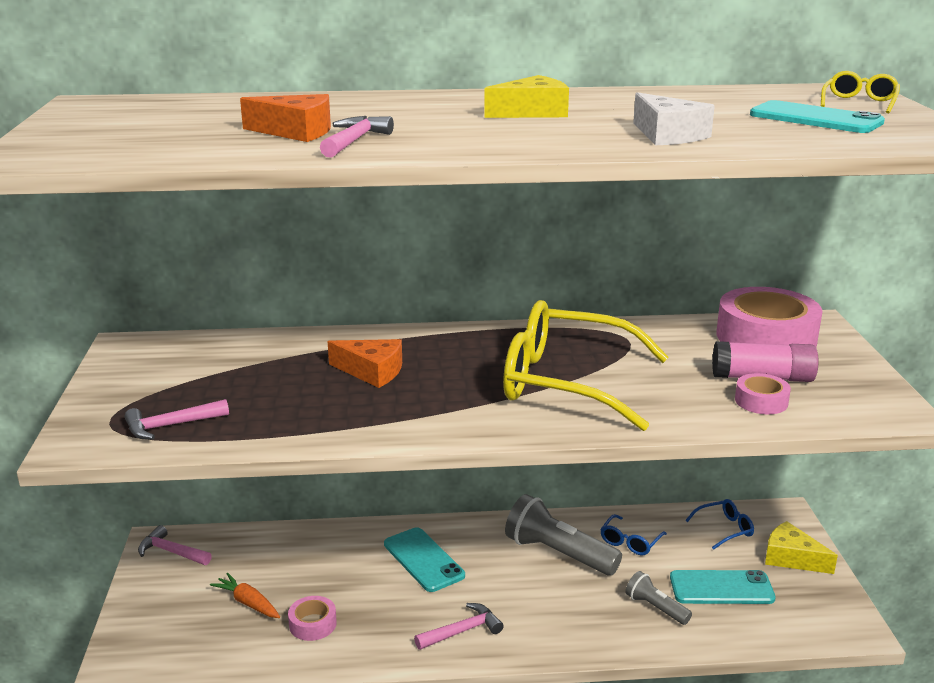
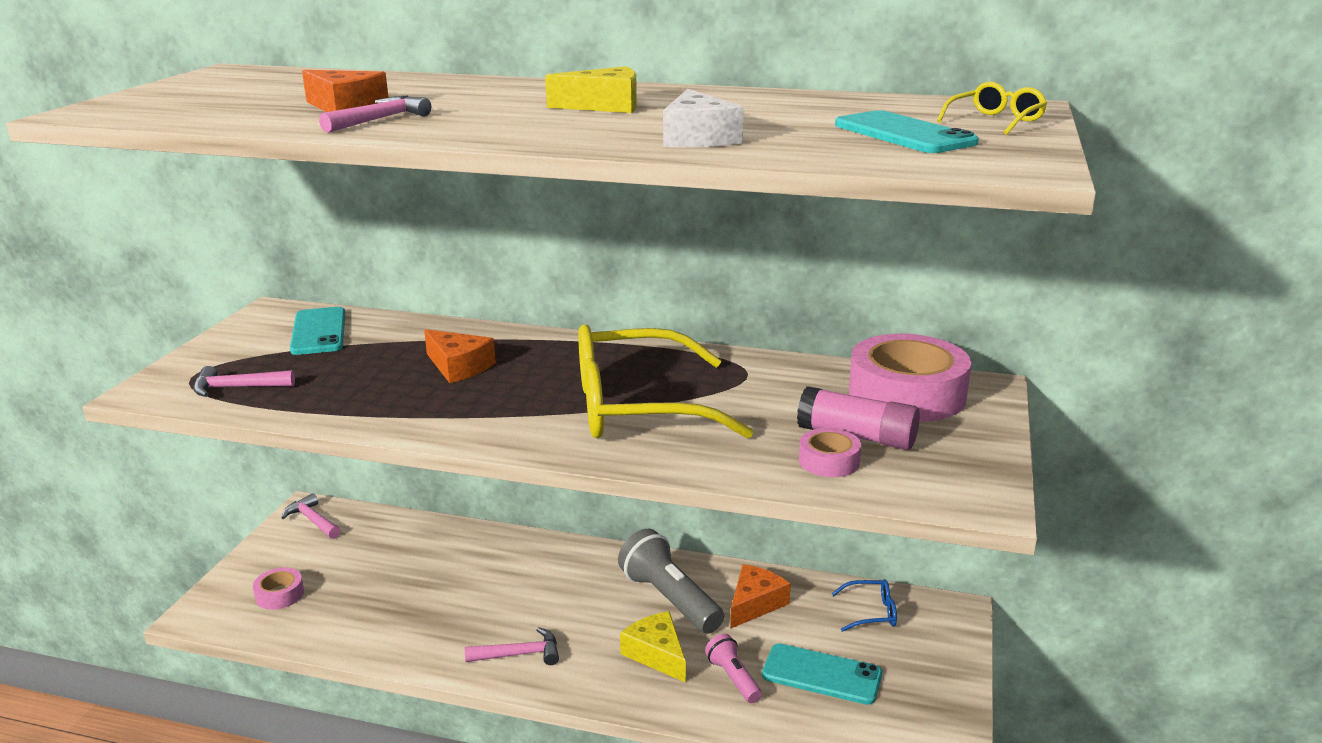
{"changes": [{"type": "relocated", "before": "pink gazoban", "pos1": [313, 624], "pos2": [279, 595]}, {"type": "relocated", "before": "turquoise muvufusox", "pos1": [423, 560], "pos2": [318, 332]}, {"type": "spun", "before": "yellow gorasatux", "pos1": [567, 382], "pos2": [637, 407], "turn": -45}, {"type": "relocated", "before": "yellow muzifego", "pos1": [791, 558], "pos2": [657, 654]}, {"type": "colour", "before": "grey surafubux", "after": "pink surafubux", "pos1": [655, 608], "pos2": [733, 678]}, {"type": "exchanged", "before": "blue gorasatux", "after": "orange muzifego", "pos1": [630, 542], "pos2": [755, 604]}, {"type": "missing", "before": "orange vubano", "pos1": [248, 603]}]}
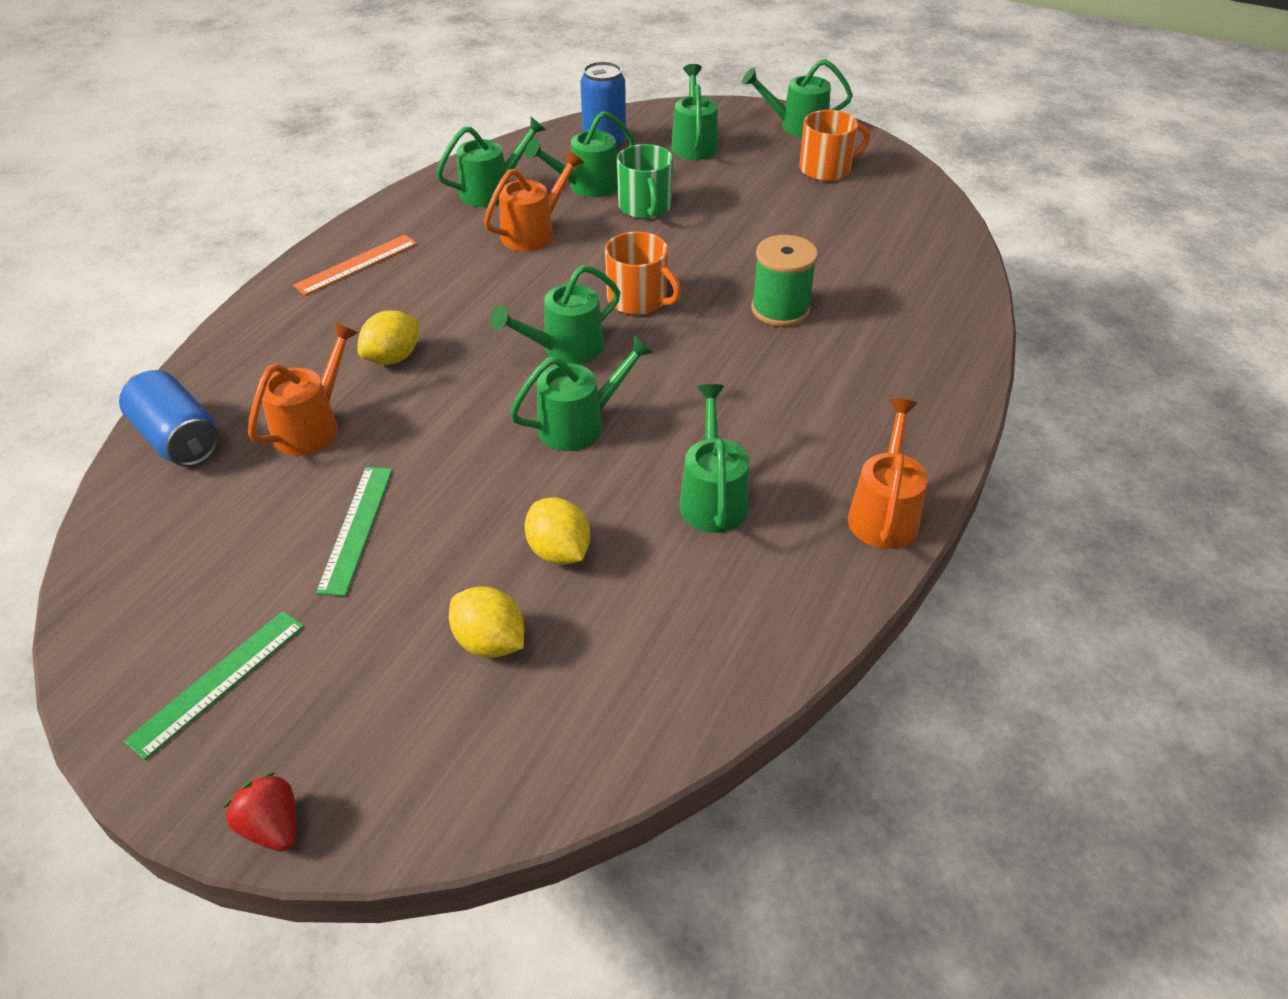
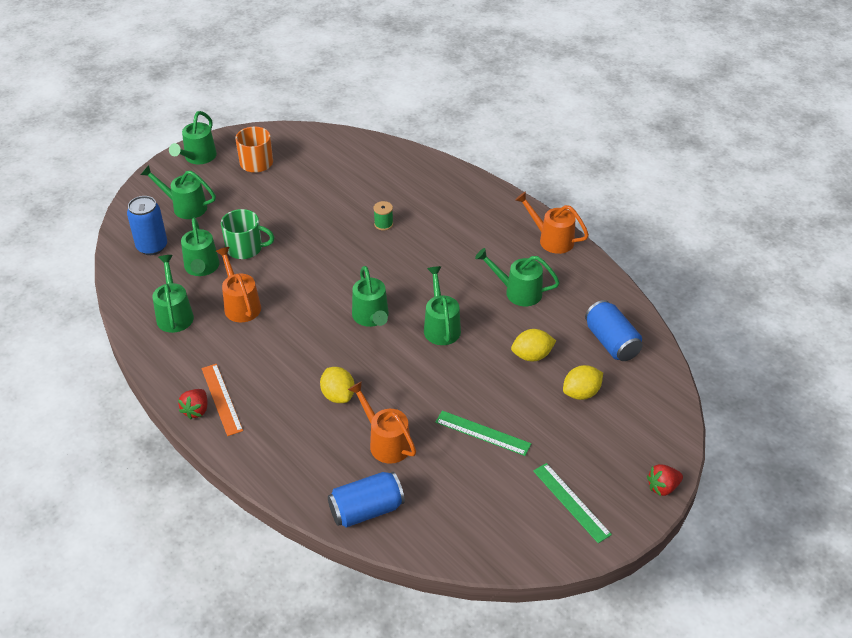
{"changes": [{"type": "appeared", "after": "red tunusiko", "pos2": [196, 410]}, {"type": "size", "before": "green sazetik", "pos1": [780, 309], "pos2": [383, 224], "scale": 0.56}, {"type": "appeared", "after": "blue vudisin", "pos2": [611, 342]}, {"type": "missing", "before": "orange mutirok", "pos1": [638, 299]}]}
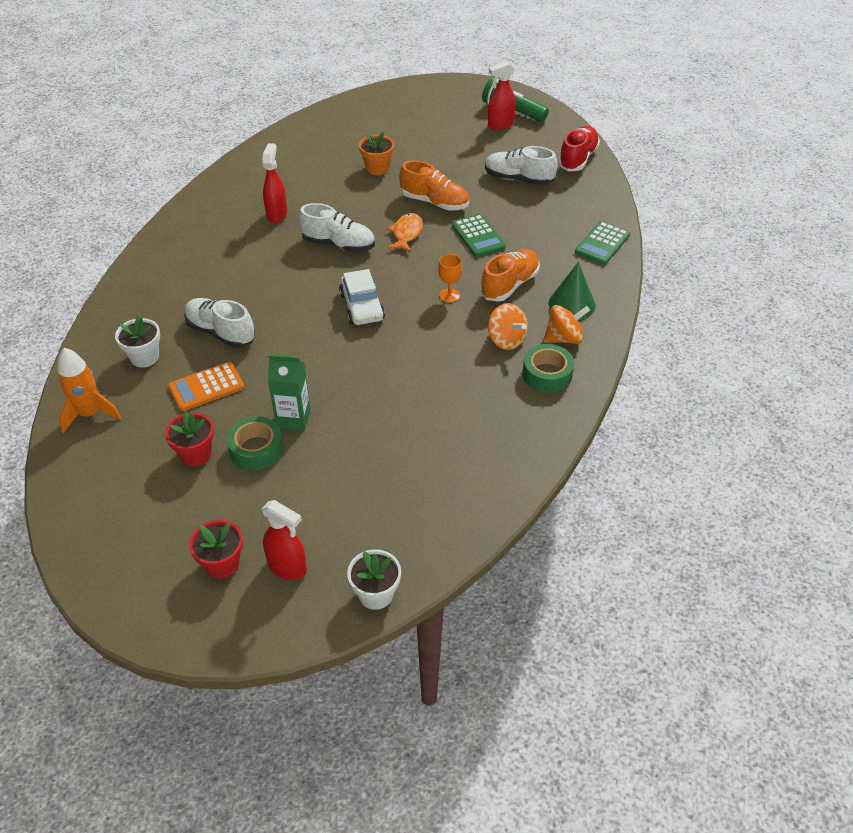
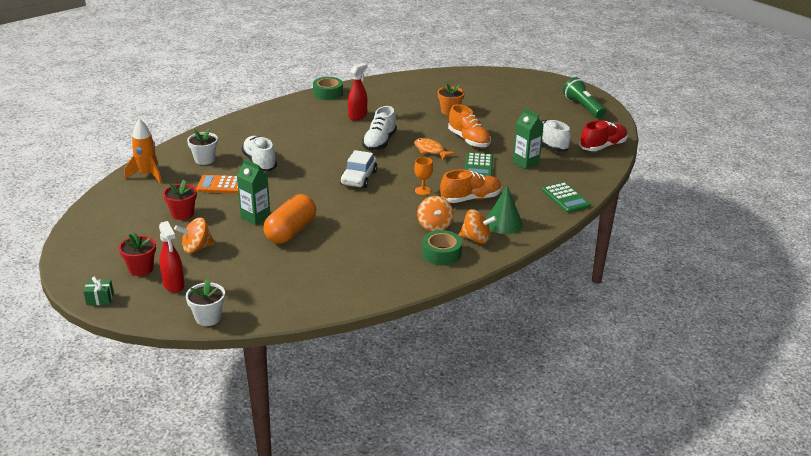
{"changes": [{"type": "appeared", "after": "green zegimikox", "pos2": [100, 299]}, {"type": "appeared", "after": "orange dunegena", "pos2": [196, 248]}, {"type": "appeared", "after": "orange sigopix", "pos2": [291, 231]}, {"type": "relocated", "before": "green gazoban", "pos1": [256, 449], "pos2": [328, 93]}, {"type": "spun", "before": "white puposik", "pos1": [338, 244], "pos2": [379, 142], "turn": 60}, {"type": "spun", "before": "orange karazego", "pos1": [406, 233], "pos2": [430, 150], "turn": -90}, {"type": "appeared", "after": "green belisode", "pos2": [525, 163]}, {"type": "spun", "before": "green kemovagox", "pos1": [602, 243], "pos2": [565, 198], "turn": -90}, {"type": "missing", "before": "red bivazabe", "pos1": [500, 125]}]}
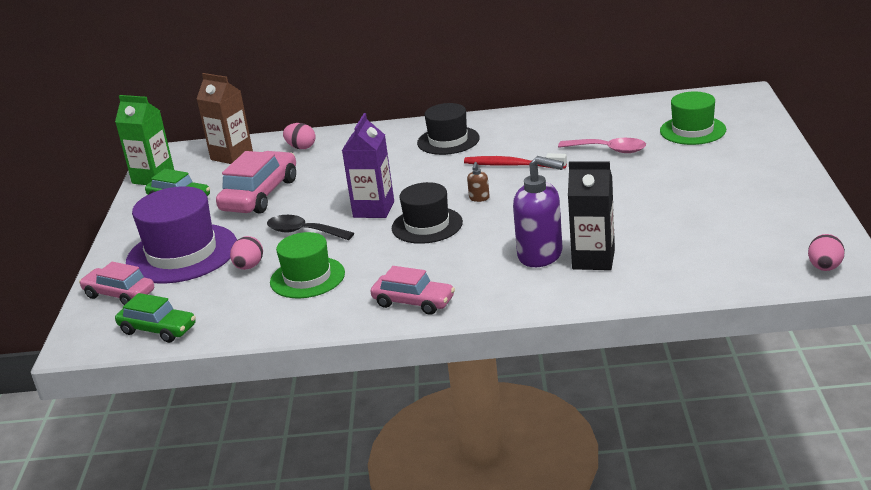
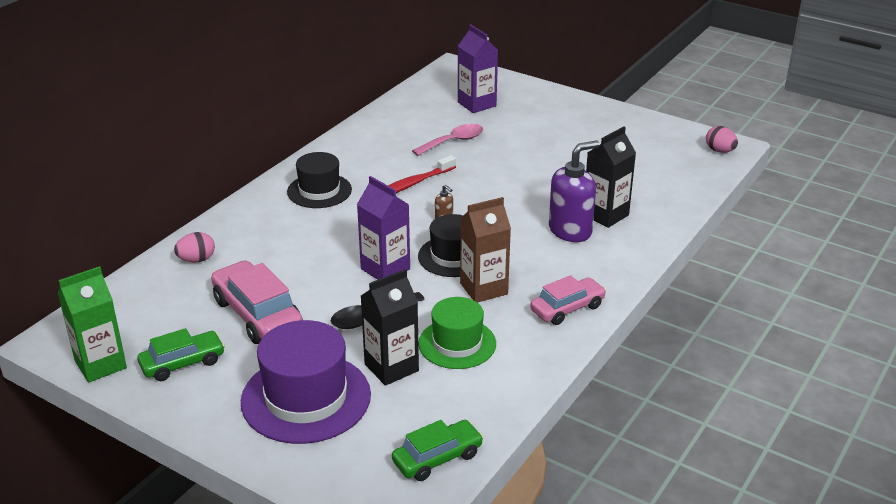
{"changes": [{"type": "exchanged", "before": "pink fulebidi", "after": "black belisode", "pos1": [249, 267], "pos2": [391, 367]}, {"type": "exchanged", "before": "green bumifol", "after": "purple belisode", "pos1": [692, 130], "pos2": [476, 104]}, {"type": "relocated", "before": "brown belisode", "pos1": [231, 156], "pos2": [483, 288]}, {"type": "missing", "before": "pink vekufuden", "pos1": [119, 294]}]}
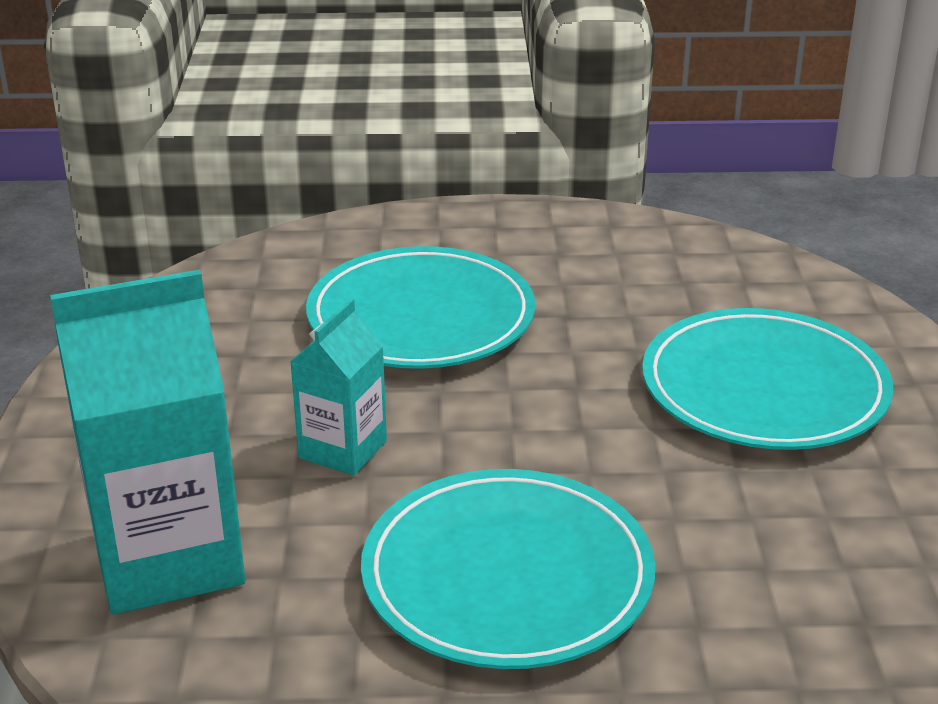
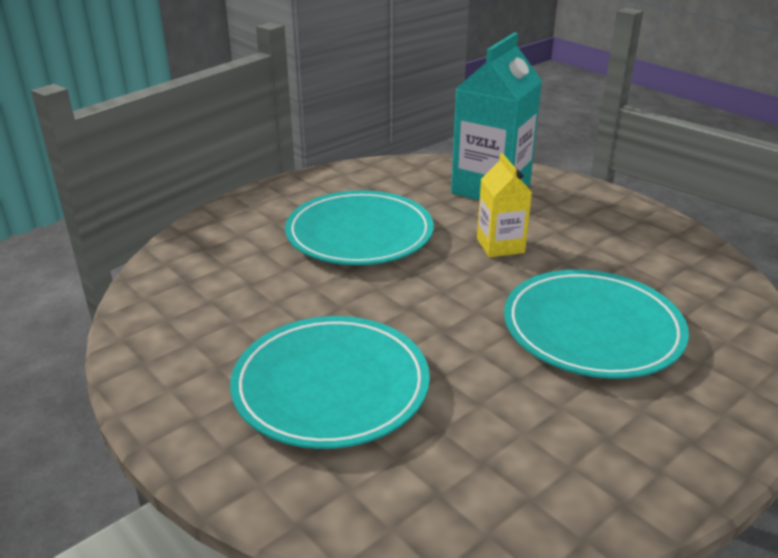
{"changes": [{"type": "colour", "before": "turquoise belisode", "after": "yellow belisode", "pos1": [343, 449], "pos2": [500, 246]}]}
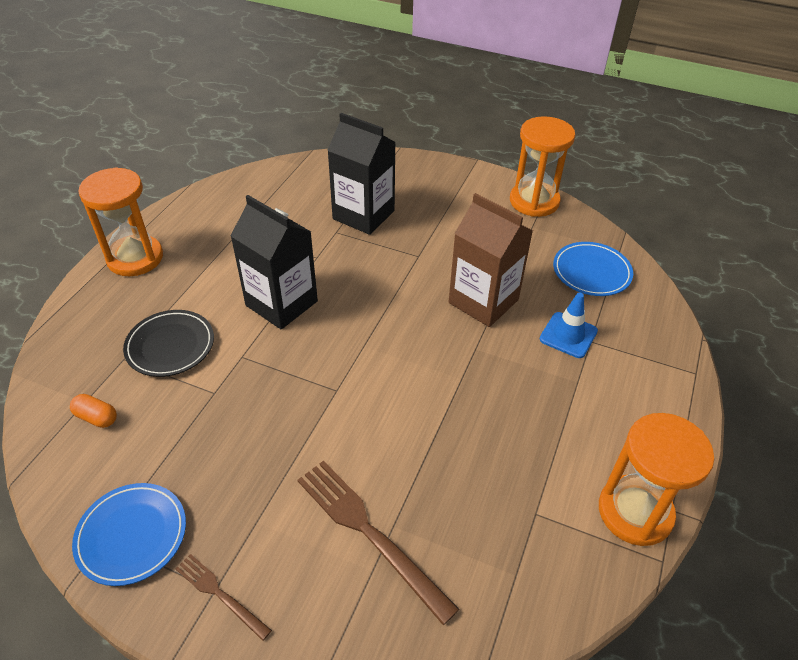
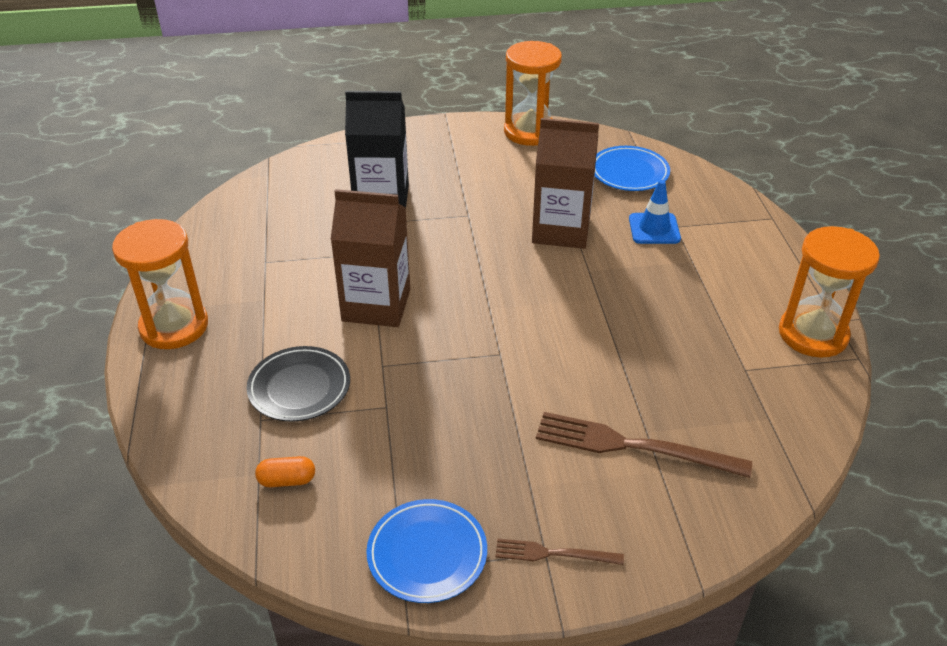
{"changes": [{"type": "colour", "before": "black belisode", "after": "brown belisode", "pos1": [281, 303], "pos2": [376, 305]}]}
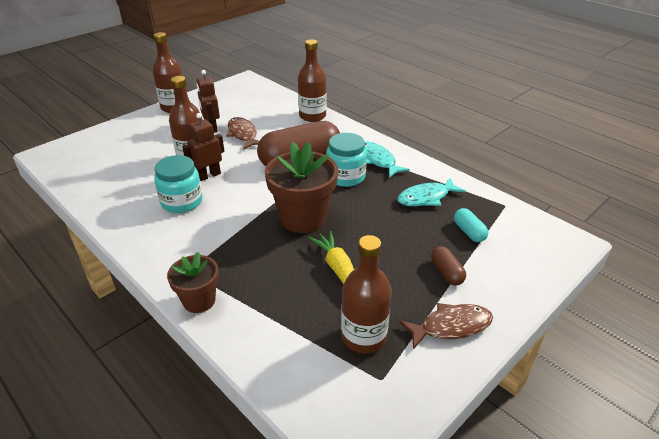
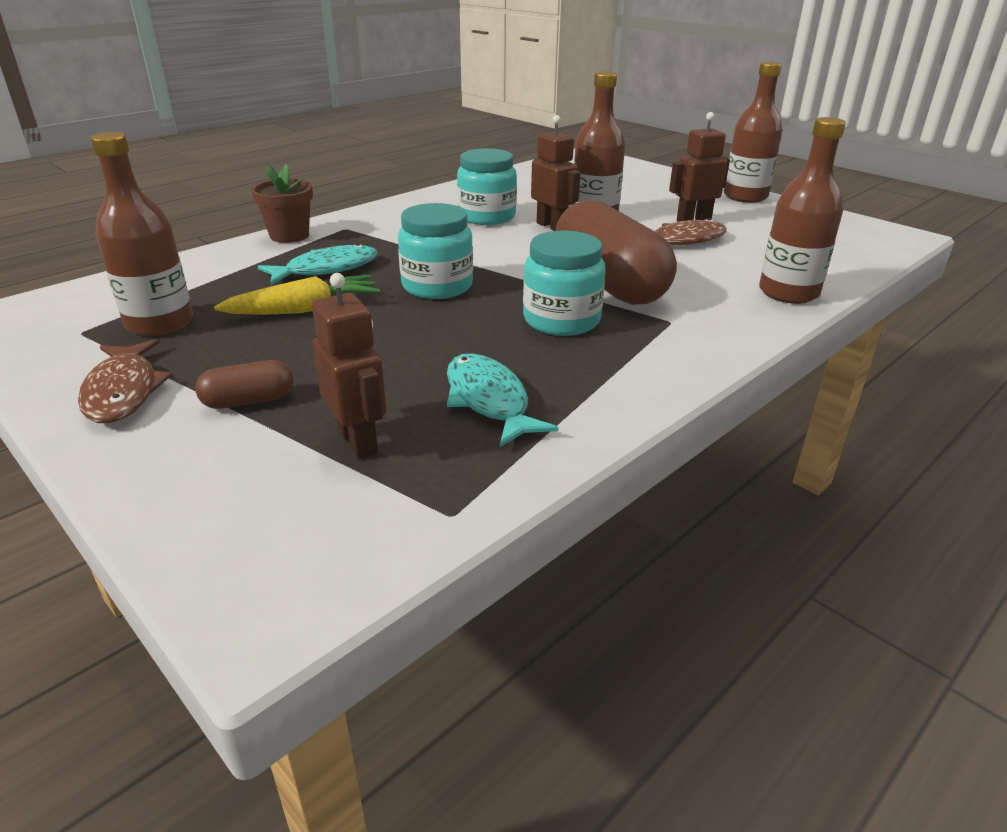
{"changes": [{"type": "relocated", "before": "turquoise karazego", "pos1": [378, 160], "pos2": [327, 269]}, {"type": "exchanged", "before": "turquoise sigopix", "after": "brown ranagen", "pos1": [469, 232], "pos2": [358, 442]}, {"type": "exchanged", "before": "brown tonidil", "after": "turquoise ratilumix", "pos1": [303, 218], "pos2": [437, 286]}]}
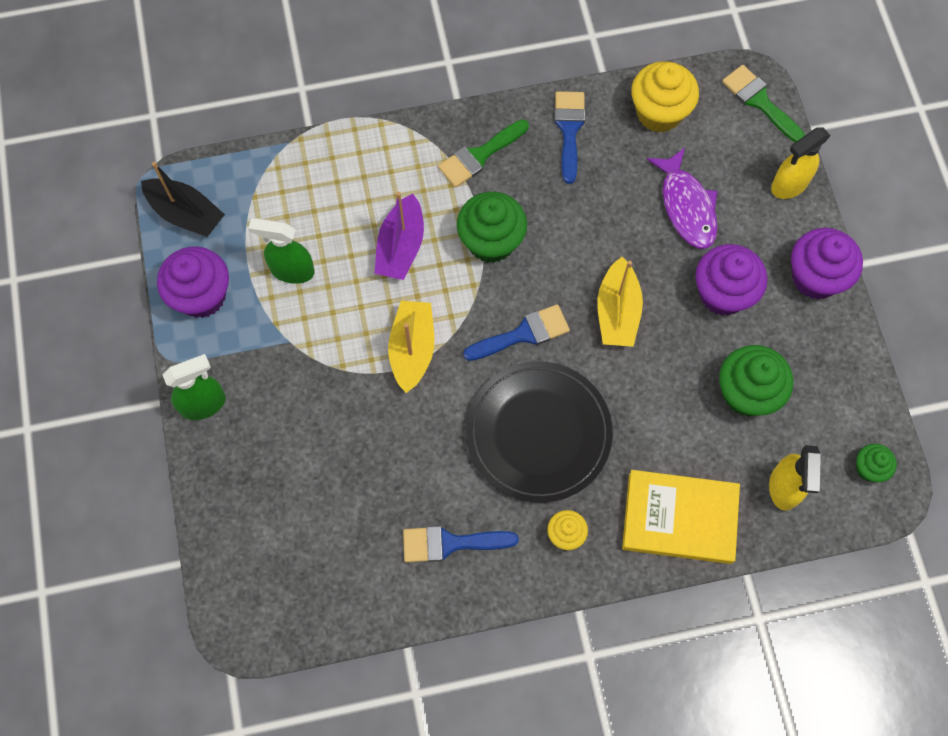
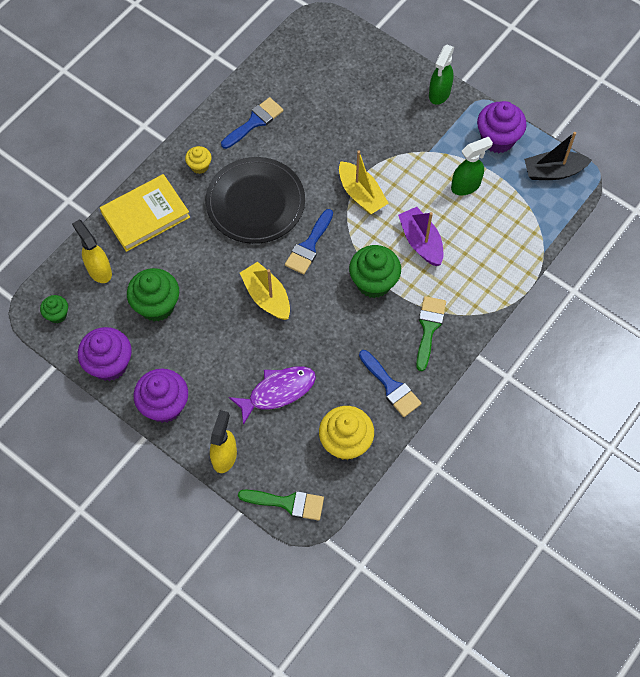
{"changes": [{"type": "relocated", "before": "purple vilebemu", "pos1": [723, 294], "pos2": [109, 364]}, {"type": "spun", "before": "purple karazego", "pos1": [686, 206], "pos2": [278, 392], "turn": 120}]}
